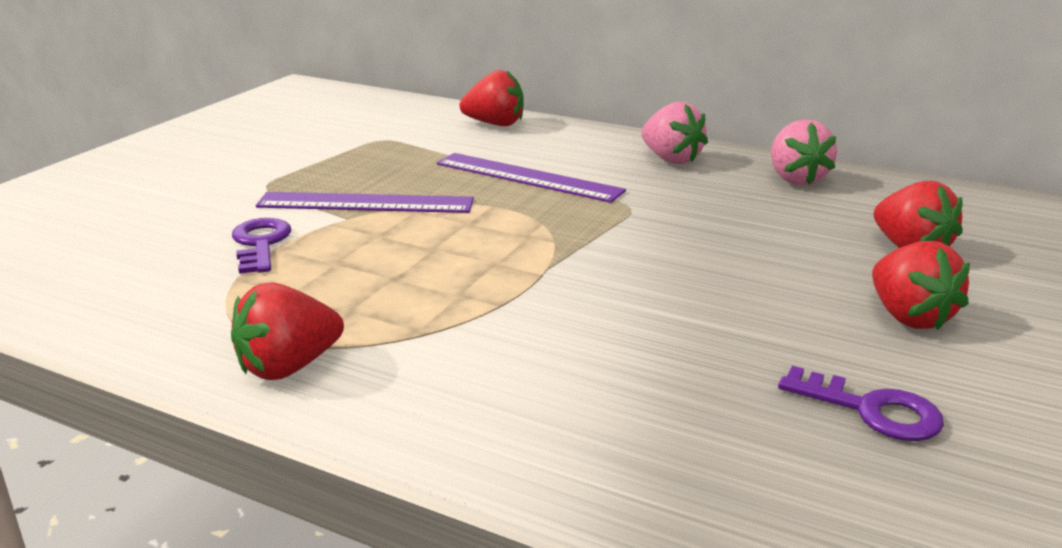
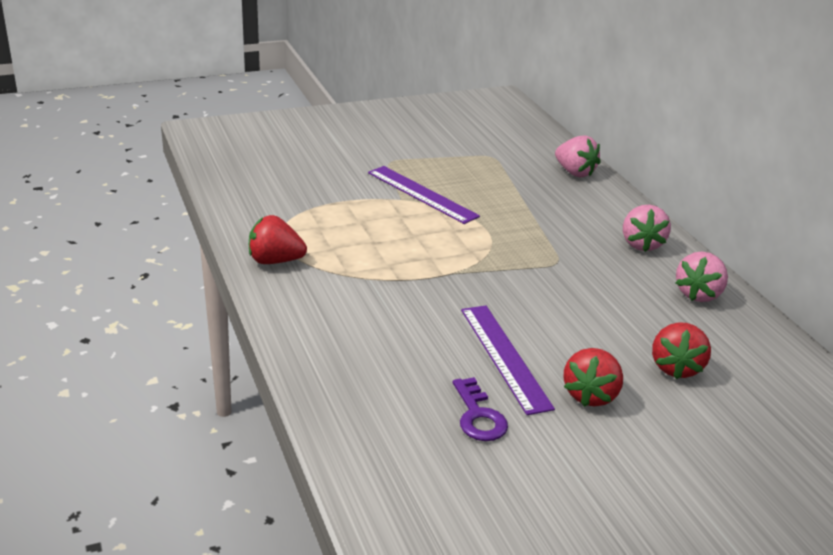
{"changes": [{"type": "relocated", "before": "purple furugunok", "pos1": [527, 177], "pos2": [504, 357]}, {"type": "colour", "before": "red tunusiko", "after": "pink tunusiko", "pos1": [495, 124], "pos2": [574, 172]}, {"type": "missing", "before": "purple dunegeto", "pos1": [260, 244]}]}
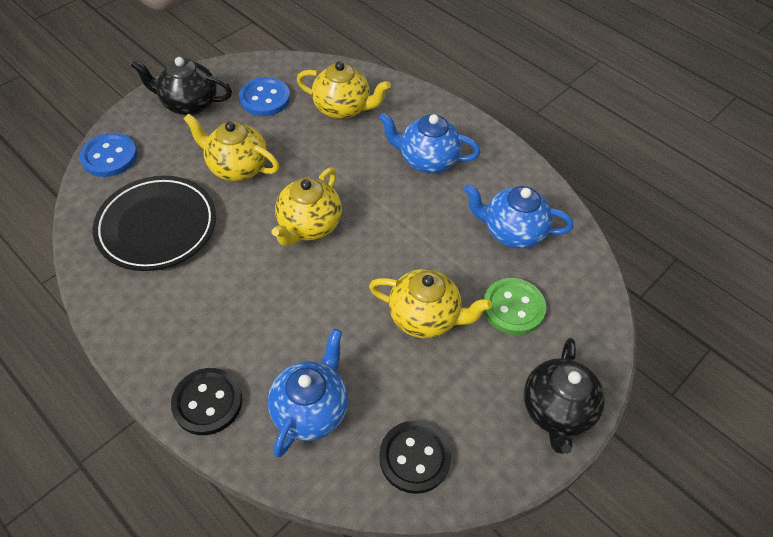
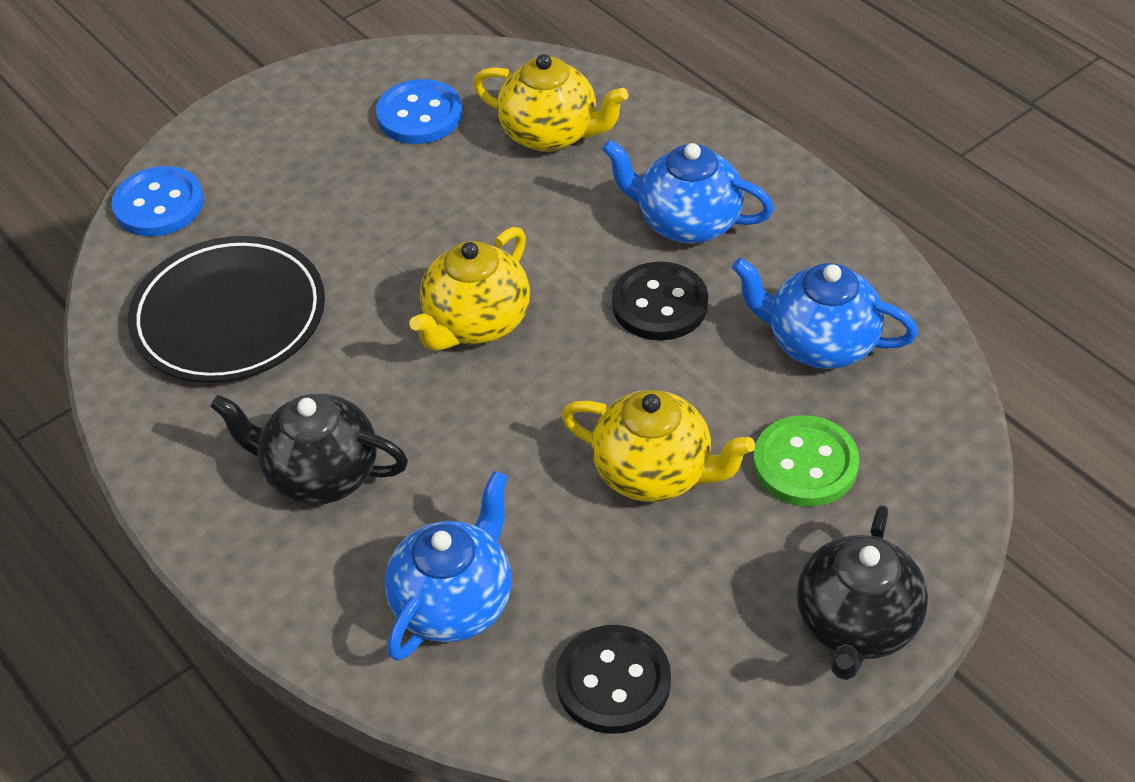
{"changes": [{"type": "relocated", "before": "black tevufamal", "pos1": [189, 104], "pos2": [320, 474]}, {"type": "relocated", "before": "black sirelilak", "pos1": [207, 402], "pos2": [660, 304]}, {"type": "missing", "before": "yellow tevufamal", "pos1": [237, 167]}]}
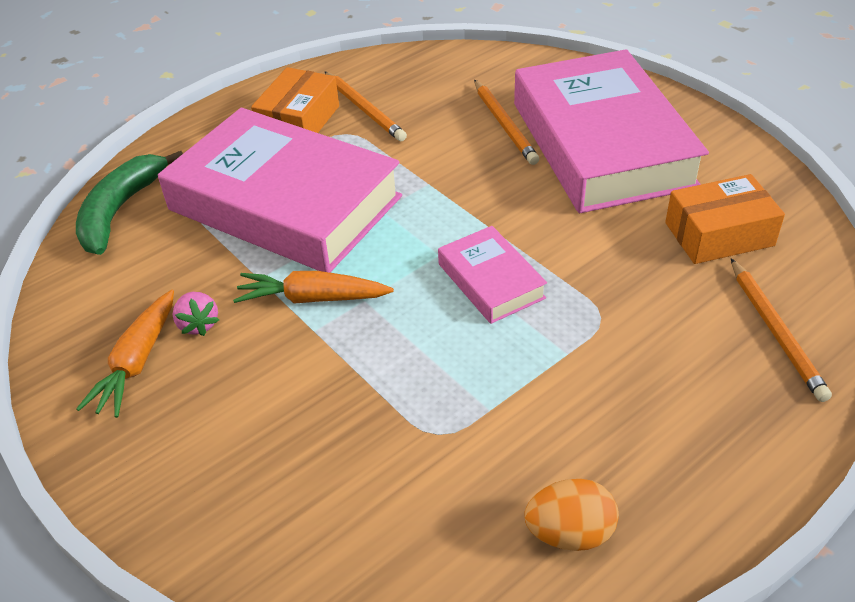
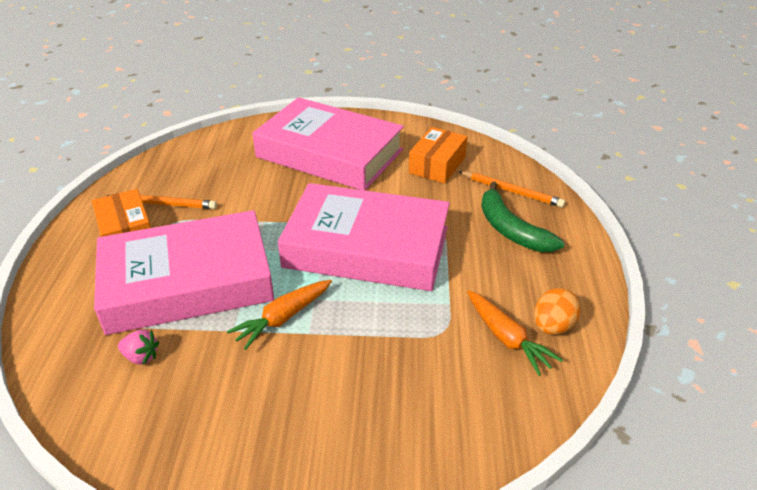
{"changes": [{"type": "relocated", "before": "pink tunusiko", "pos1": [198, 324], "pos2": [141, 357]}, {"type": "size", "before": "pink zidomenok", "pos1": [491, 281], "pos2": [367, 247], "scale": 2.21}, {"type": "relocated", "before": "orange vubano", "pos1": [137, 362], "pos2": [507, 338]}, {"type": "relocated", "before": "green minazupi", "pos1": [120, 210], "pos2": [511, 229]}, {"type": "missing", "before": "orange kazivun", "pos1": [504, 124]}]}
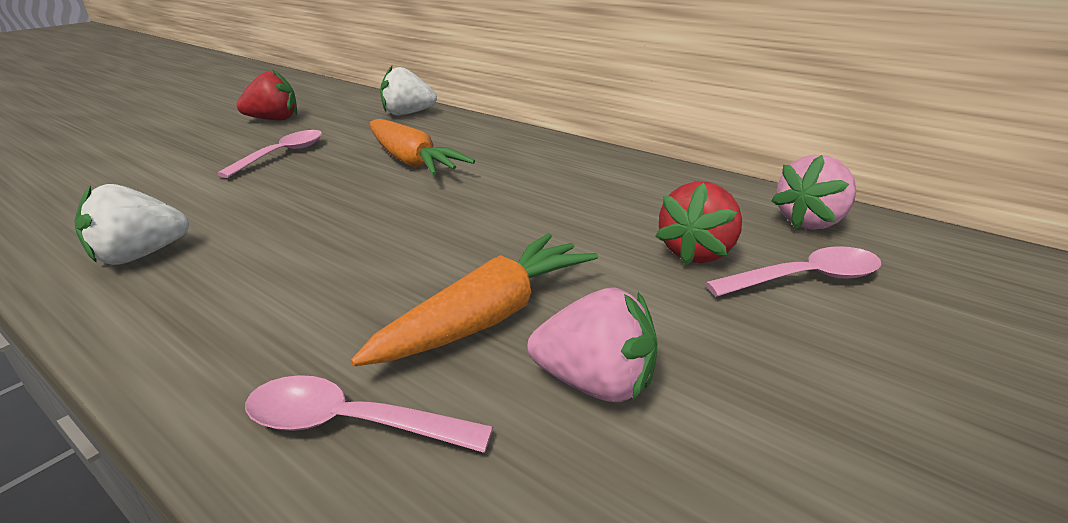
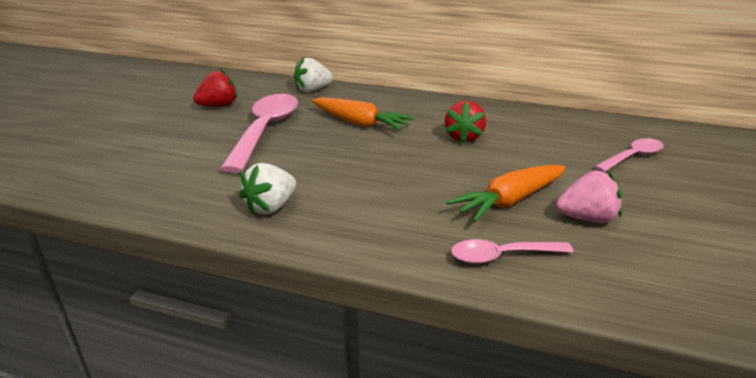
{"changes": [{"type": "size", "before": "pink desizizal", "pos1": [282, 155], "pos2": [265, 131], "scale": 1.86}, {"type": "relocated", "before": "red tunusiko", "pos1": [697, 252], "pos2": [464, 137]}, {"type": "spun", "before": "orange vubano", "pos1": [488, 317], "pos2": [509, 201], "turn": -150}, {"type": "missing", "before": "pink tunusiko", "pos1": [810, 222]}]}
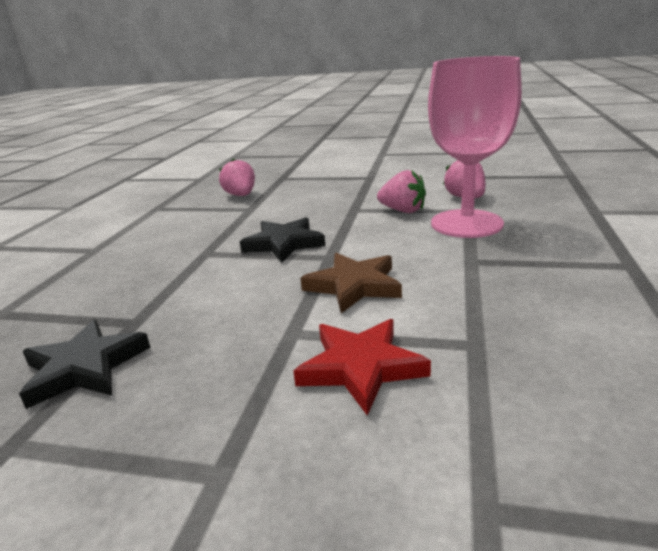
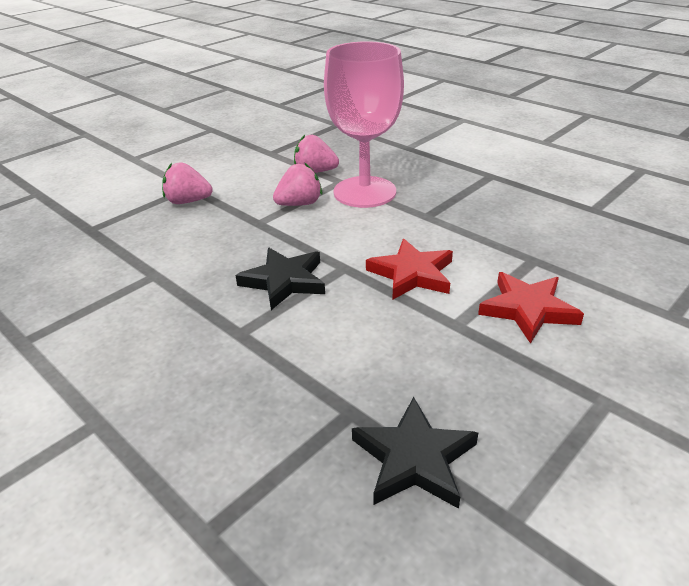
{"changes": [{"type": "relocated", "before": "pink tunusiko", "pos1": [241, 195], "pos2": [188, 201]}, {"type": "colour", "before": "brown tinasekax", "after": "red tinasekax", "pos1": [354, 286], "pos2": [412, 274]}]}
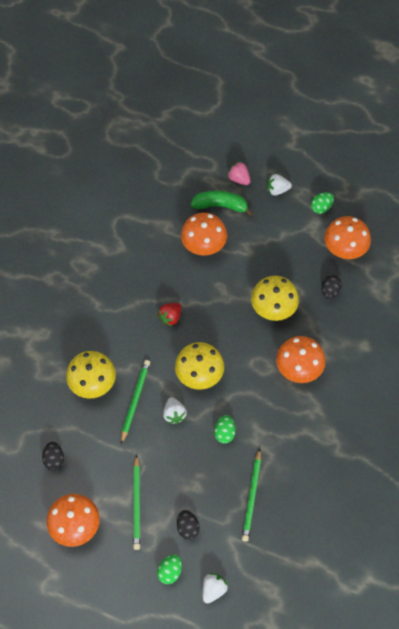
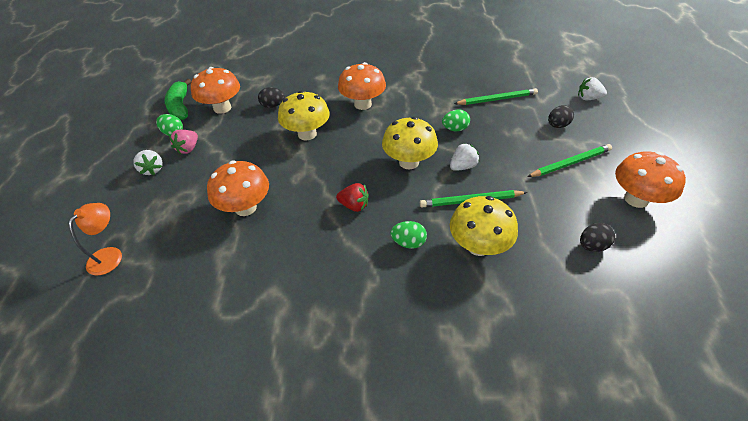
{"changes": [{"type": "appeared", "after": "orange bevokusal", "pos2": [110, 255]}, {"type": "relocated", "before": "green minazupi", "pos1": [220, 206], "pos2": [180, 106]}, {"type": "relocated", "before": "pink tunusiko", "pos1": [239, 179], "pos2": [188, 149]}, {"type": "relocated", "before": "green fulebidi", "pos1": [170, 571], "pos2": [408, 242]}]}
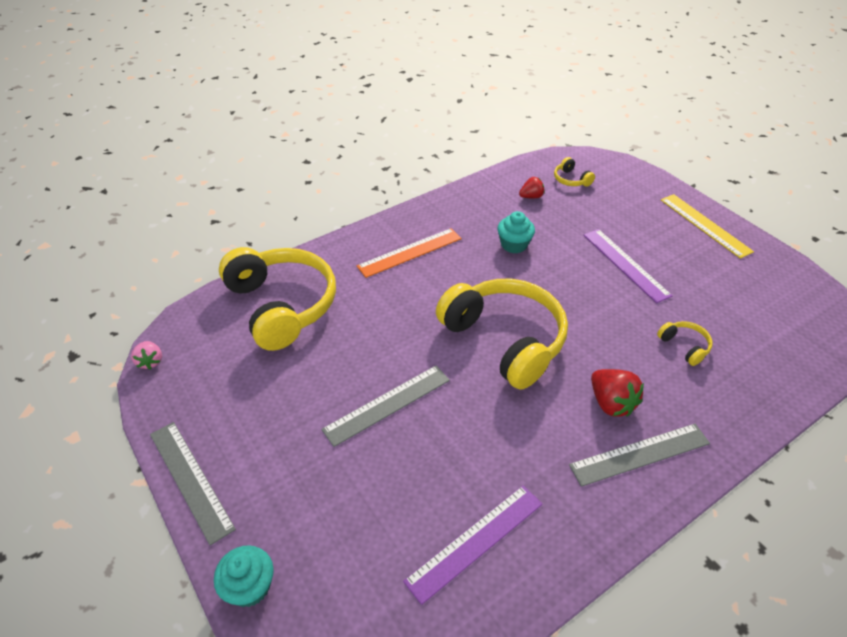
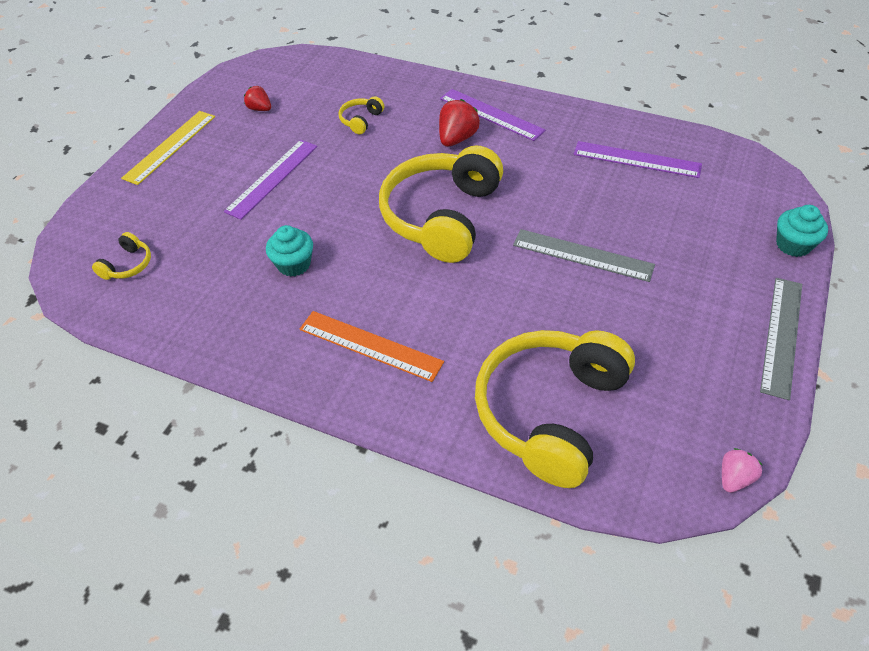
{"changes": [{"type": "relocated", "before": "red tunusiko", "pos1": [531, 197], "pos2": [260, 109]}, {"type": "colour", "before": "grey furugunok", "after": "purple furugunok", "pos1": [639, 454], "pos2": [491, 114]}]}
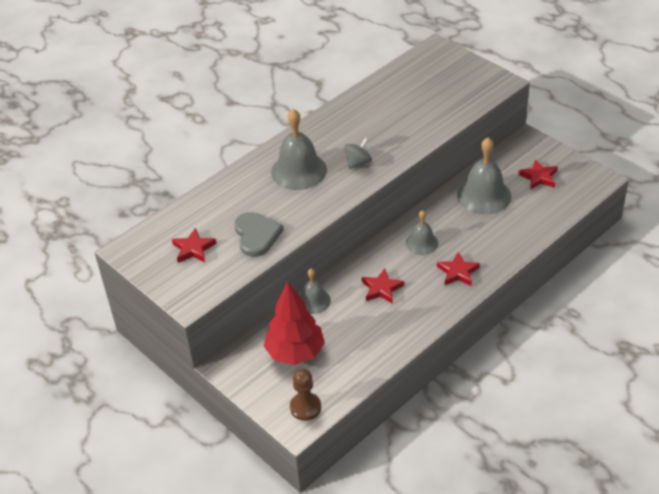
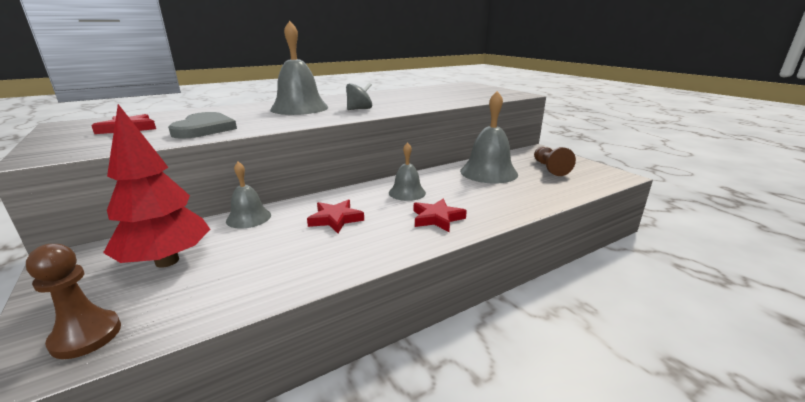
{"changes": [{"type": "exchanged", "before": "red tinasekax", "after": "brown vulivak", "pos1": [539, 177], "pos2": [549, 168]}]}
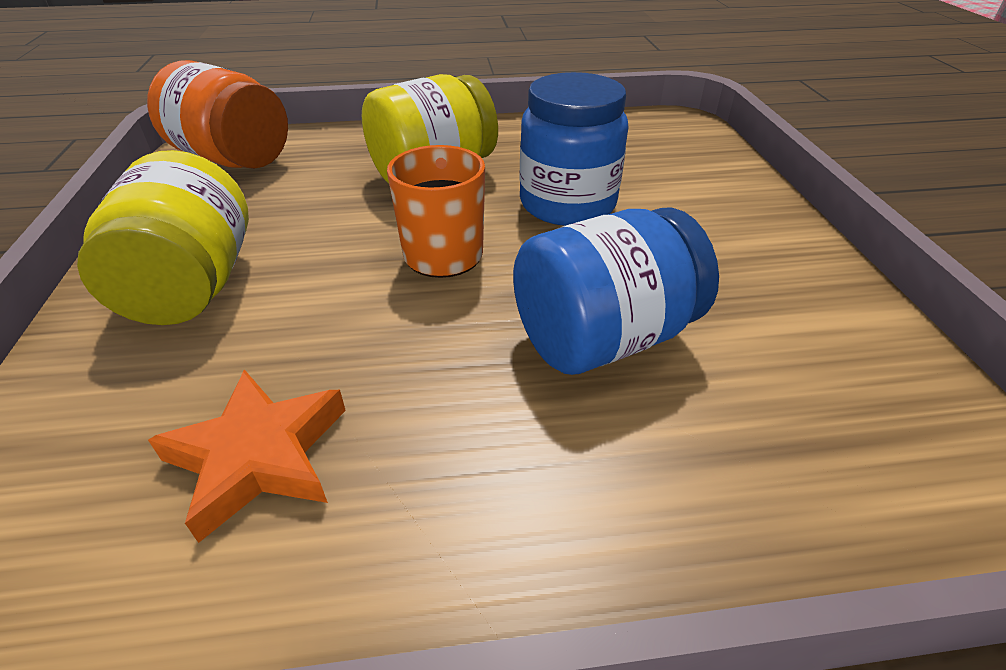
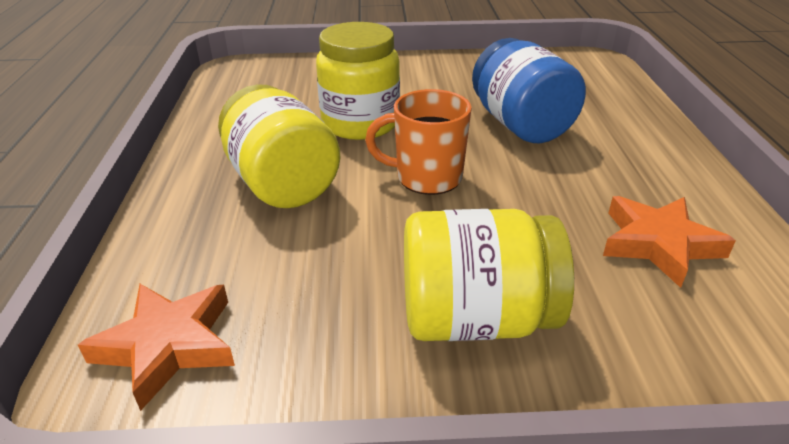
{"changes": [{"type": "exchanged", "before": "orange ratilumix", "after": "orange tinasekax", "pos1": [233, 159], "pos2": [168, 345]}, {"type": "colour", "before": "blue ratilumix", "after": "yellow ratilumix", "pos1": [567, 204], "pos2": [360, 123]}]}
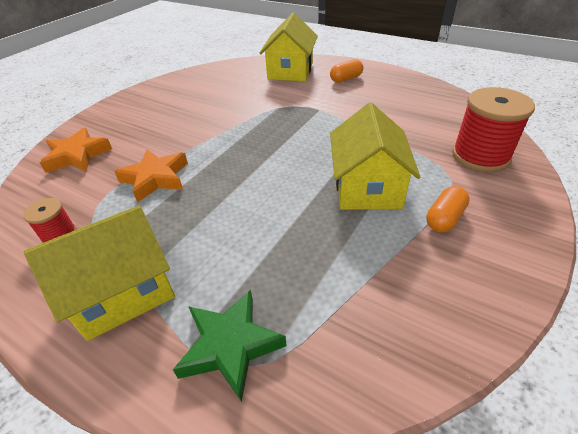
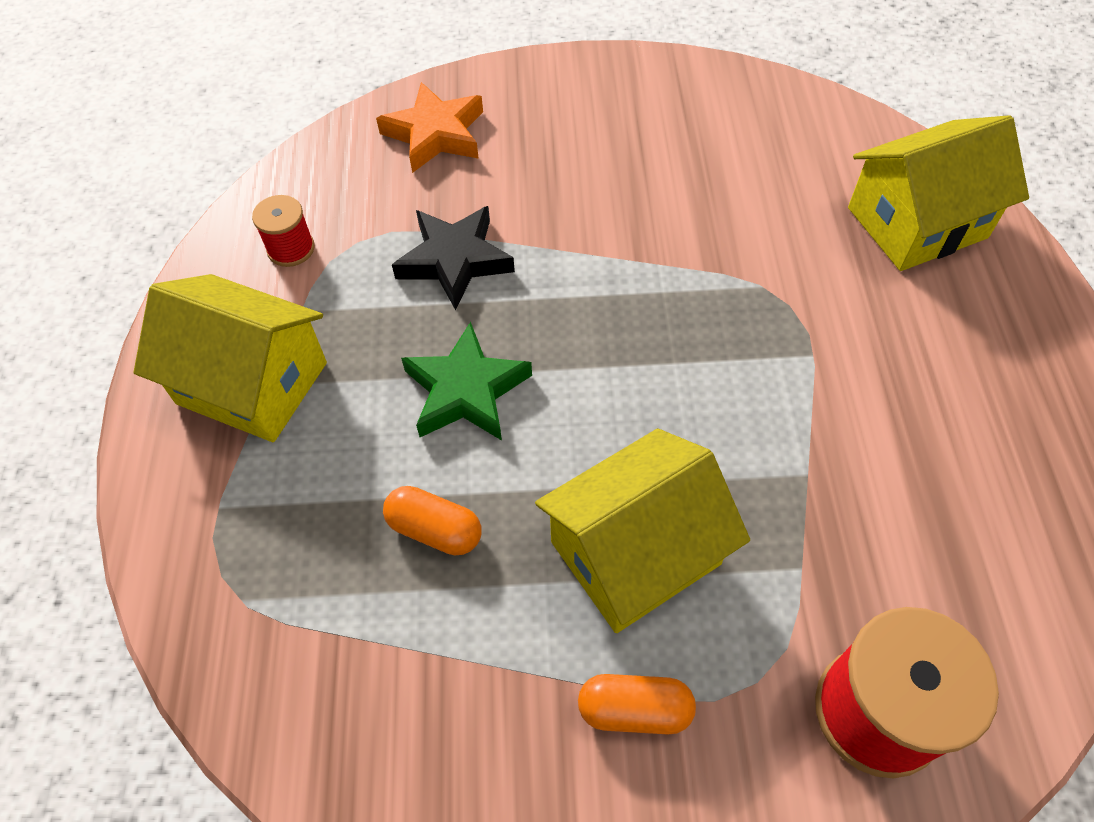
{"changes": [{"type": "relocated", "before": "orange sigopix", "pos1": [346, 79], "pos2": [435, 529]}, {"type": "colour", "before": "orange tinasekax", "after": "black tinasekax", "pos1": [155, 178], "pos2": [454, 260]}, {"type": "relocated", "before": "green tinasekax", "pos1": [230, 345], "pos2": [466, 390]}]}
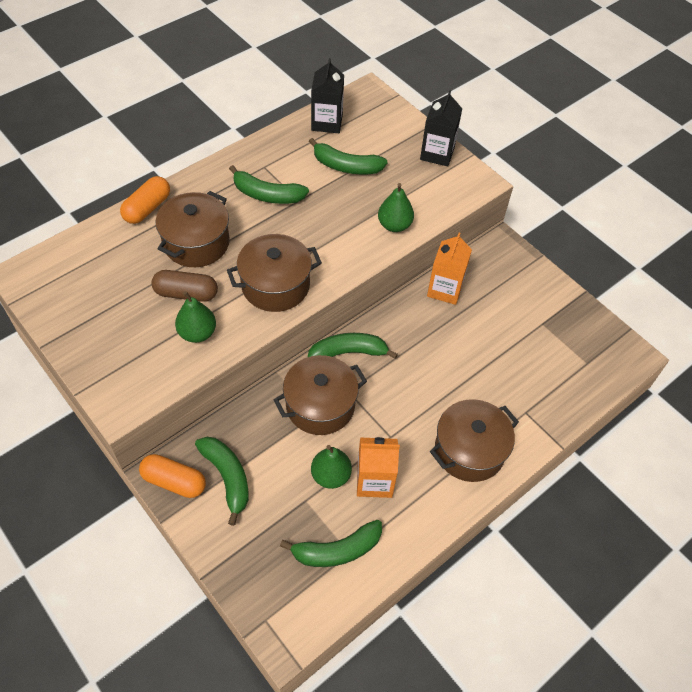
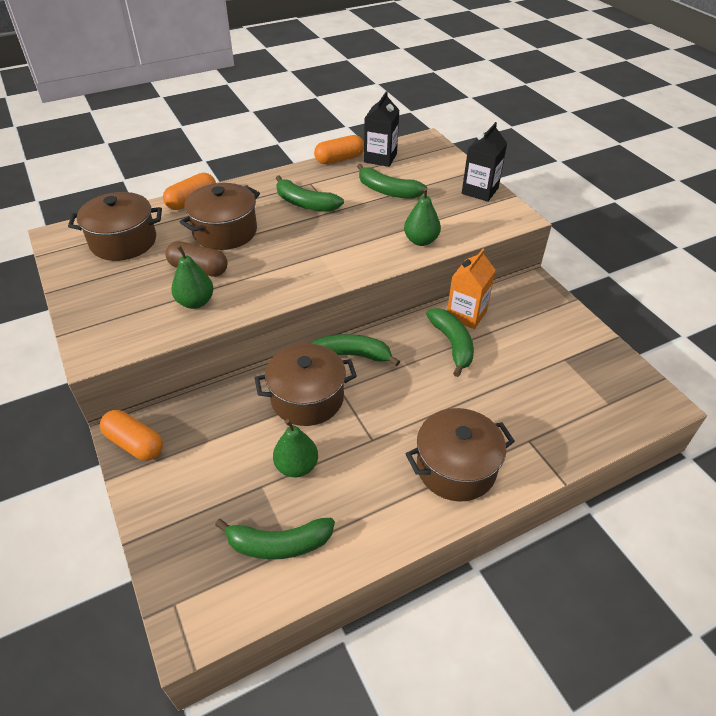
{"changes": [{"type": "relocated", "before": "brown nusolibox", "pos1": [275, 285], "pos2": [123, 241]}, {"type": "appeared", "after": "orange sigopix", "pos2": [339, 159]}, {"type": "relocated", "before": "green minazupi", "pos1": [227, 477], "pos2": [452, 344]}, {"type": "missing", "before": "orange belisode", "pos1": [374, 480]}]}
